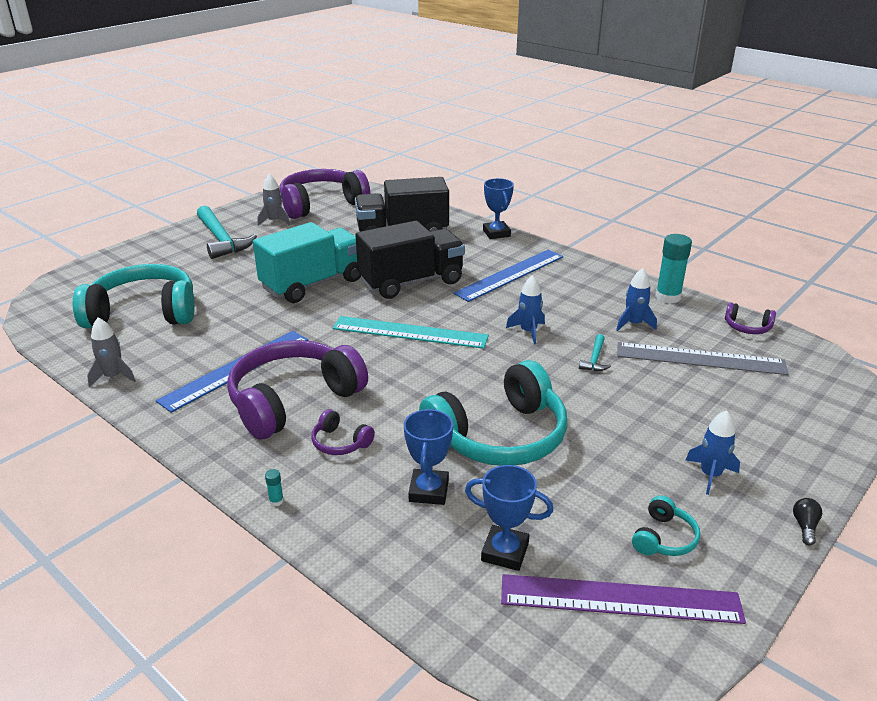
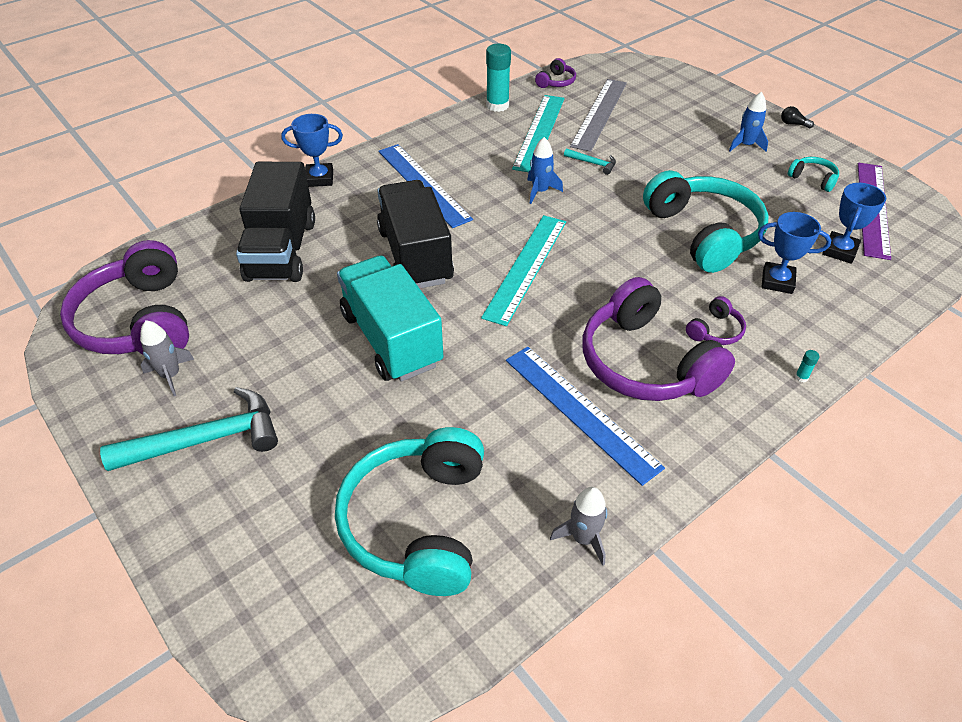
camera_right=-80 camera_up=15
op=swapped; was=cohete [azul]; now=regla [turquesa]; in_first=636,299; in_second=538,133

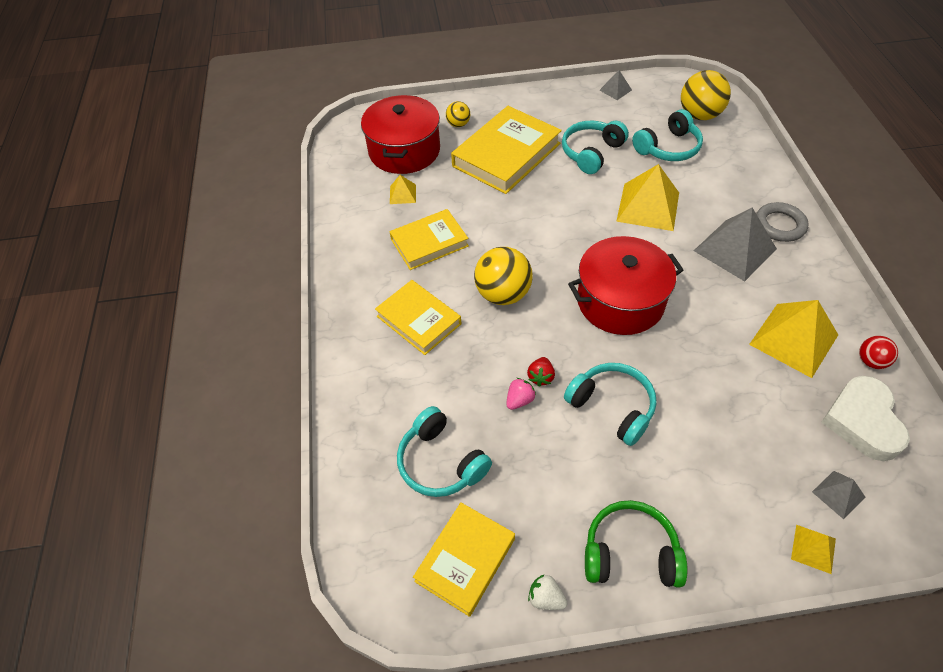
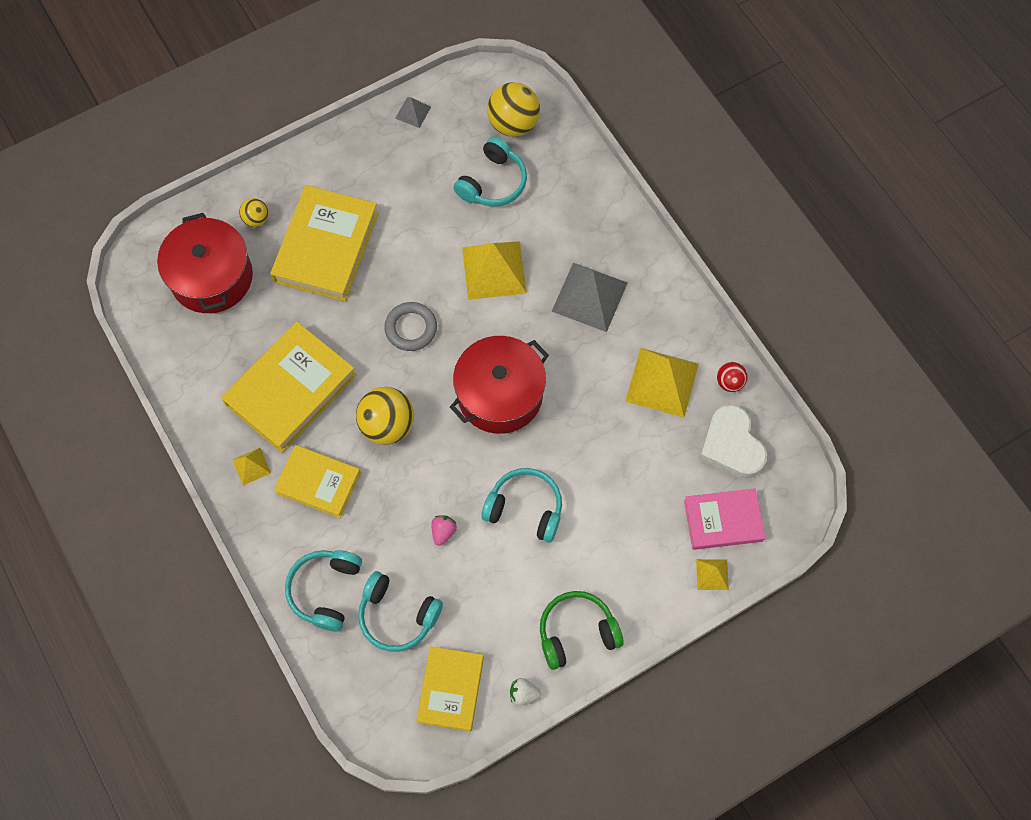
camera_right=-25 camera_up=15
op=scaled; was=libro [amarillo]; in_first=429,239; in_second=288,387; ratio=1.58
op=shifted; was=pirámide [amarillo]; in_first=403,189; in_second=251,466
op=gone; was=fresa [rojo]; in_first=541,372
op=shifted; was=auriculares [turquesa]; in_first=595,147; in_second=323,591
op=shifted; was=anillo [gris]; in_first=782,222; in_second=410,326
op=swapped; was=pirámide [gris]; now=libro [rosa]; in_first=838,495; in_second=724,519

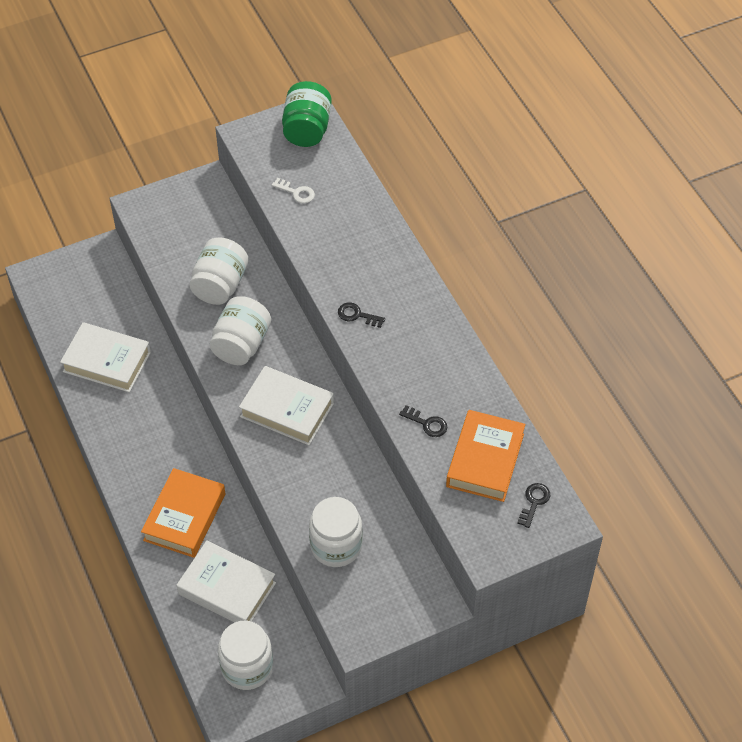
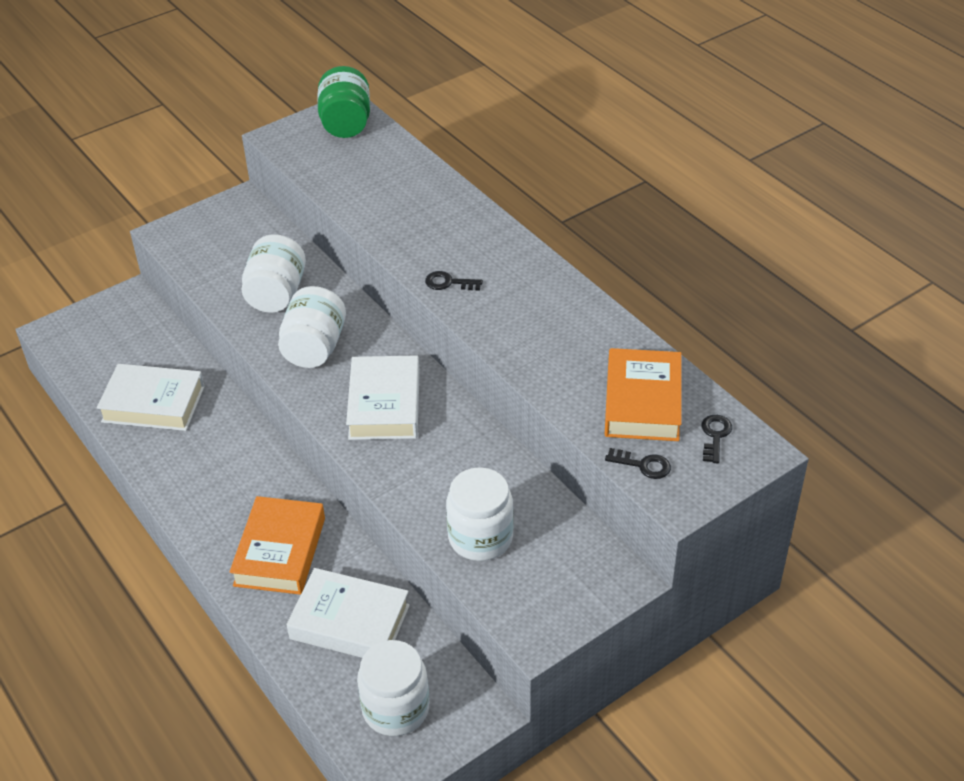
camera_right=-10 camera_up=-10
op=rotated; was=libro [blanco]; in_first=286,405; in_second=383,397; clockwise=75
op=gone; was=llave [blanco]; in_first=293,190
op=shifted; was=llave [negro]; in_first=423,421; in_second=638,463

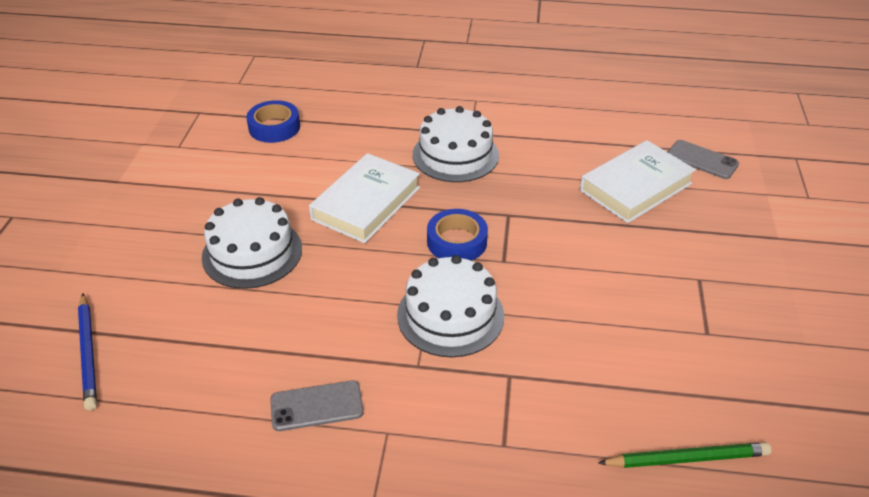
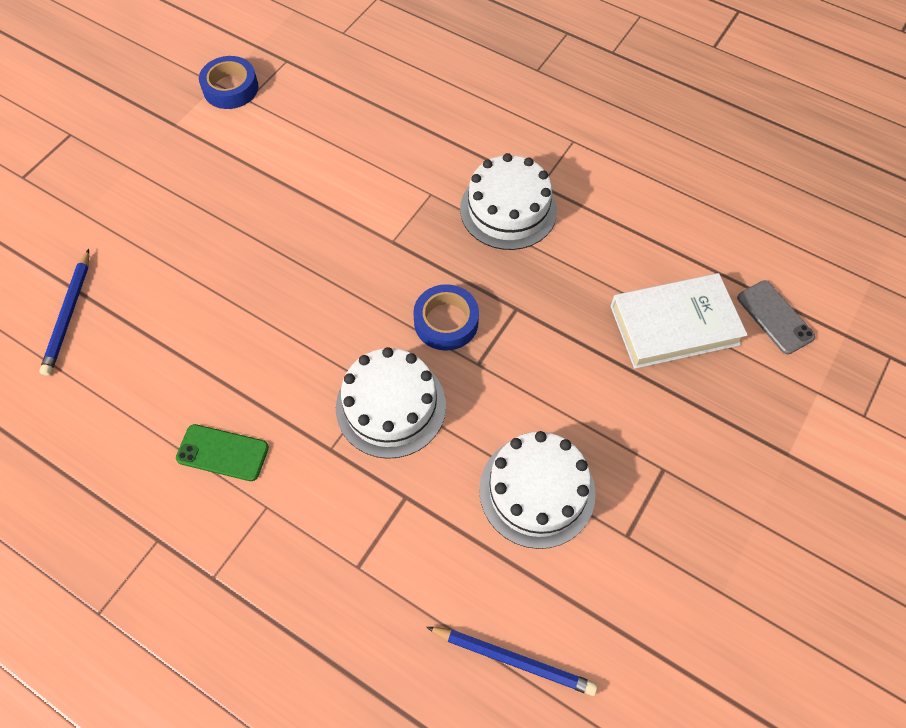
camera_right=25 camera_up=20
op=shifted; was=tarta [blanco]; in_first=252,243; in_second=537,490
op=shifted; was=cinta adhesiva [azul]; in_first=273,121; in_second=228,82
op=repainted; was=móvil [gris]; now=móvil [verde]; in_first=317,405; in_second=222,452
op=gone; was=libro [blanco]; in_first=364,198
op=repainted; was=lápiz [verde]; now=lápiz [azul]; in_first=684,455; in_second=512,661

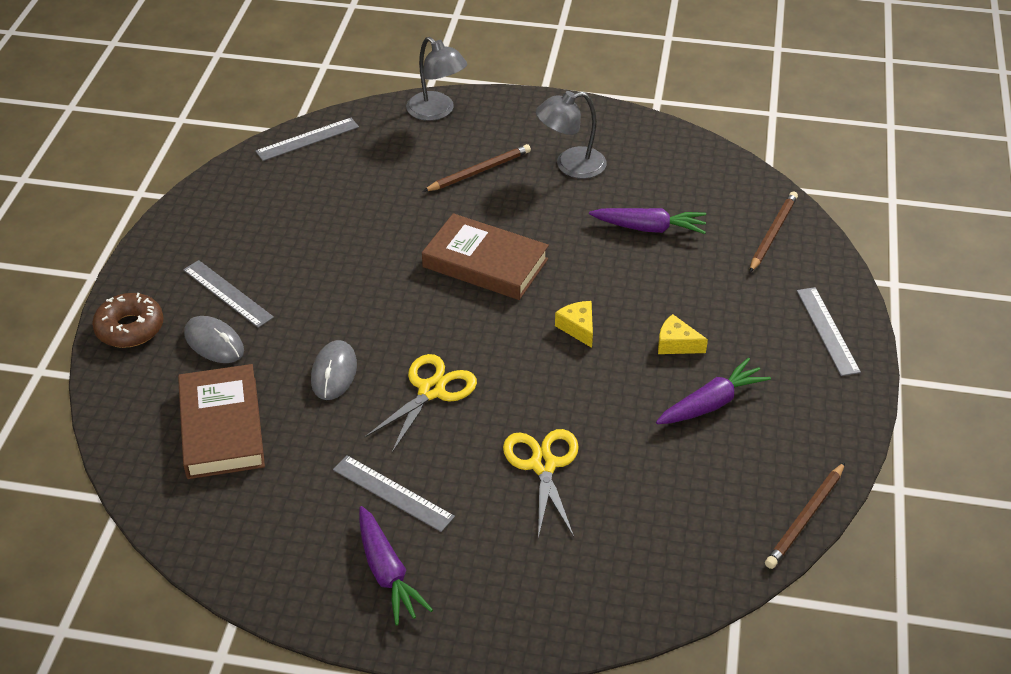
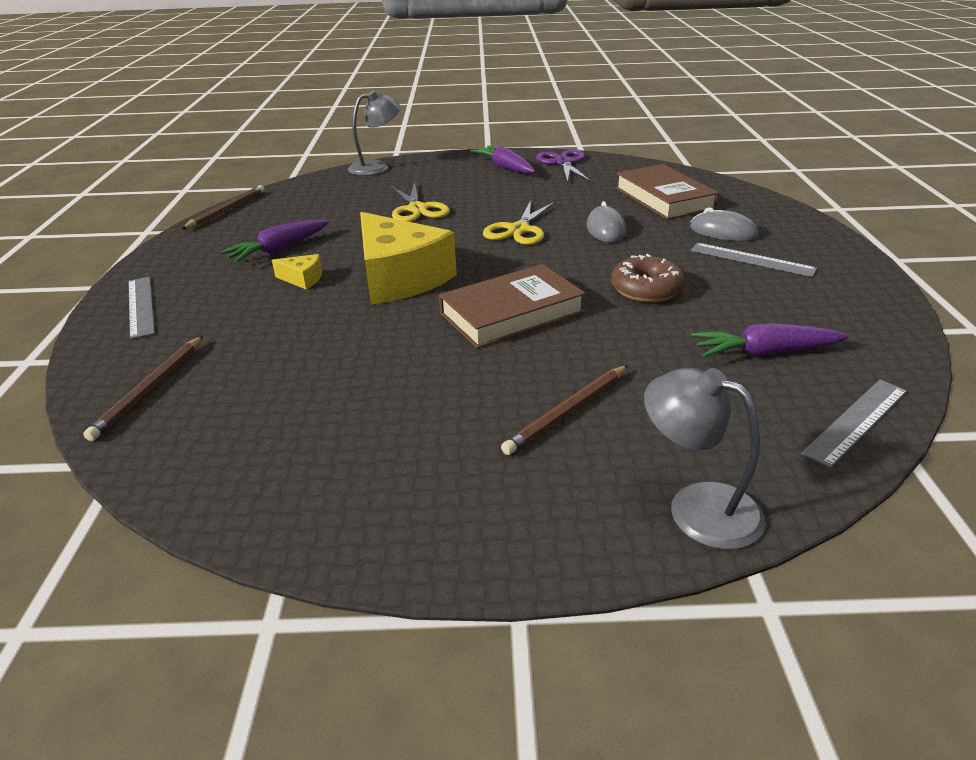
camera_right=170 camera_up=-10
op=shifted; was=rosquilla [marrón]; in_first=128,320; in_second=648,278
op=gone; was=regla [gris]; in_first=394,493
op=rotated; was=libro [marrón]; in_first=485,256; in_second=512,306; clockwise=-45
op=shifted; was=lámpara [gris]; in_first=571,135; in_second=374,133
op=scaled; was=queso [amarillo]; in_first=574,324; in_second=408,258; ratio=2.43
op=shifted; was=zanahoria [morado]; in_first=647,221; in_second=770,340
op=new; now=tijeras [morado]; in_second=563,166

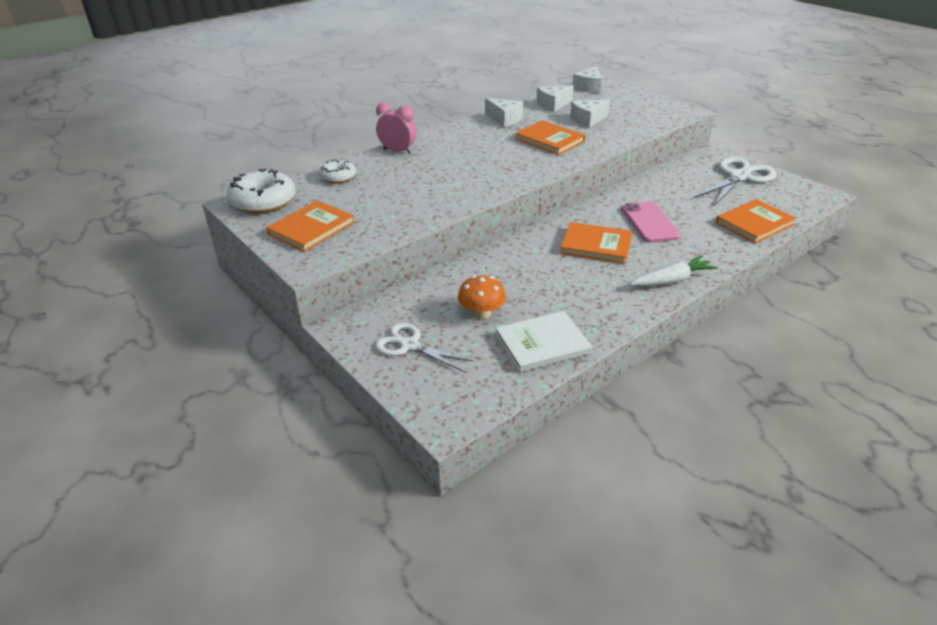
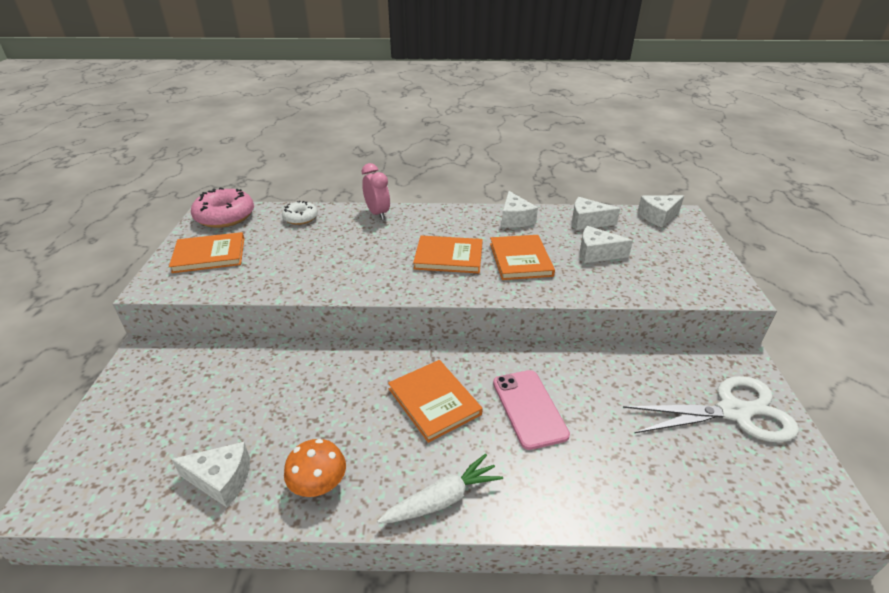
camera_right=40 camera_up=0
op=repainted; was=rosquilla [blanco]; now=rosquilla [rosa]; in_first=261,191; in_second=222,208
op=gone; was=tijeras [blanco]; in_first=424,347
op=shifted; was=seta [naranja]; in_first=482,297; in_second=315,468
op=swapped; was=libro [blanco]; now=queso [blanco]; in_first=543,341; in_second=210,474
op=rotated; was=móvil [rosa]; in_first=651,222; in_second=531,410; clockwise=-45
op=rotated; was=zanahoria [blanco]; in_first=674,271; in_second=440,489; clockwise=-45
op=shifted; was=libro [naranja]; in_first=756,221; in_second=448,254

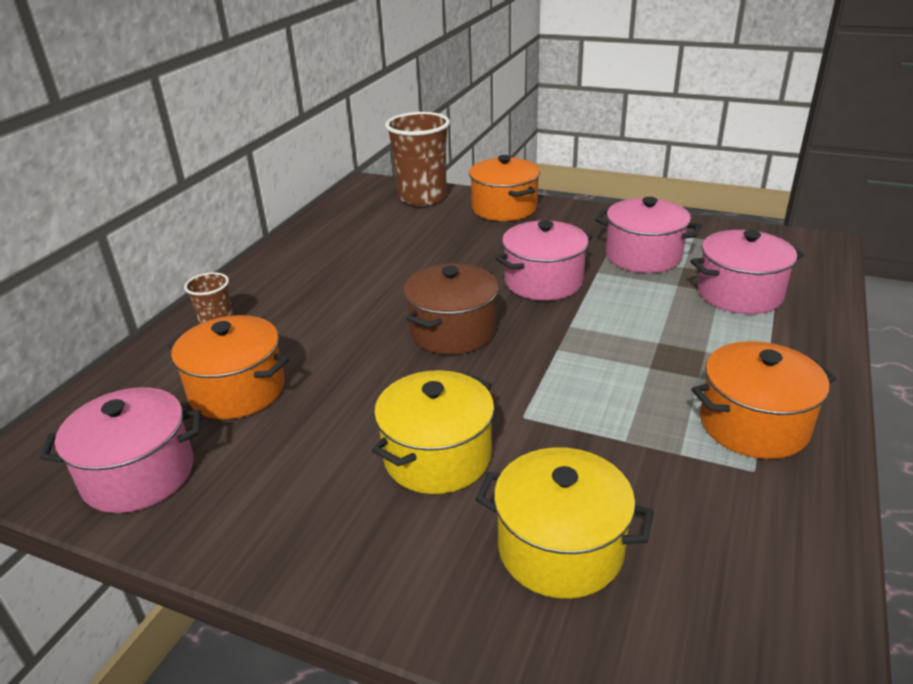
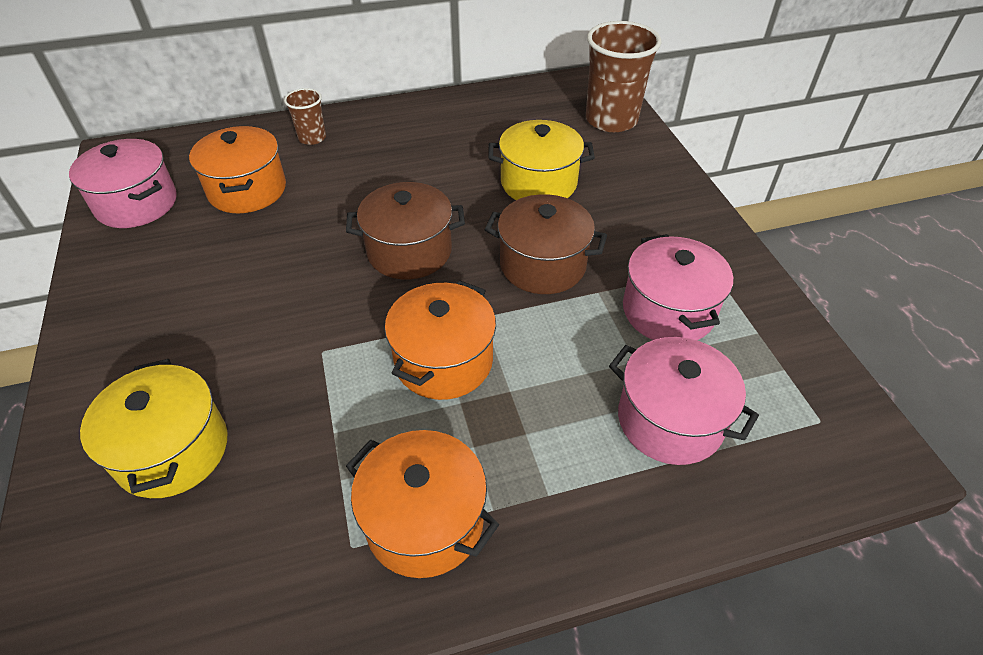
camera_right=50 camera_up=15
op=shifted; was=olla [amarillo]; in_first=433,432; in_second=541,160
op=shifted; was=olla [naranja]; in_first=504,188; in_second=440,340
op=repainted; was=olla [rosa]; now=olla [marrón]; in_first=543,260; in_second=546,244

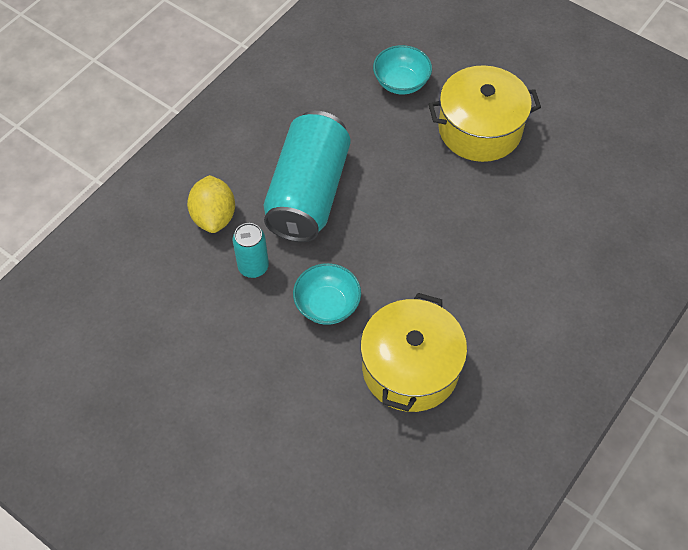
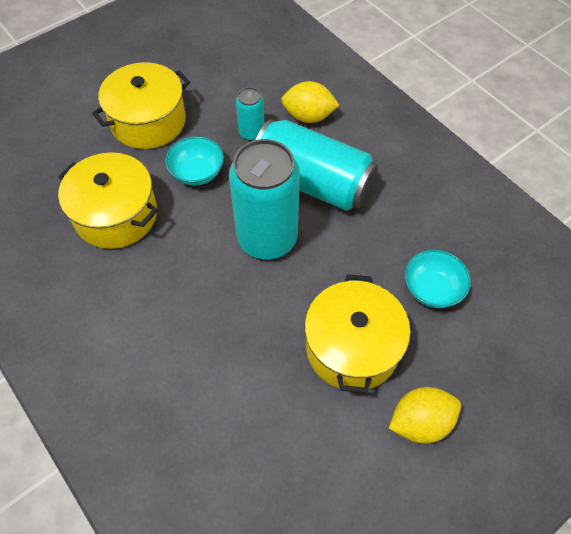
camera_right=105 camera_up=0
op=new; now=olla [amarillo]; in_second=141,105
op=new; now=lata [turquesa]; in_second=264,199
op=new; now=limón [amarillo]; in_second=425,415

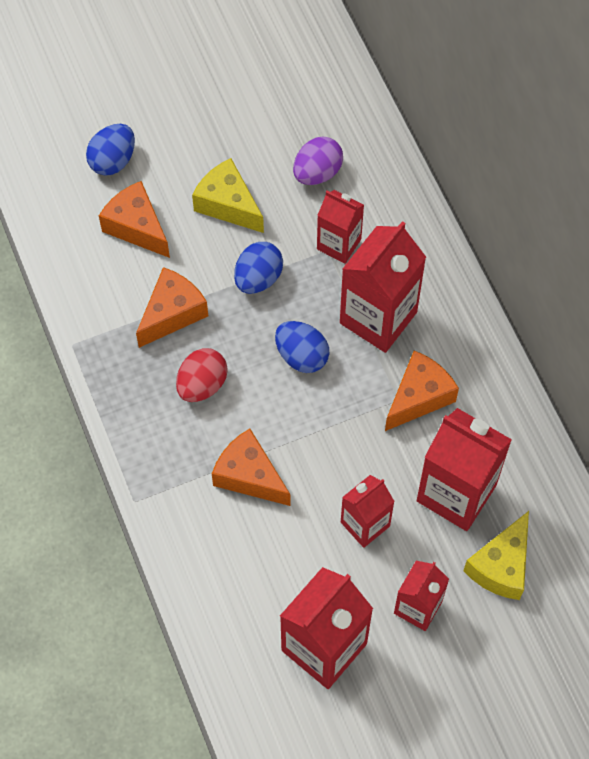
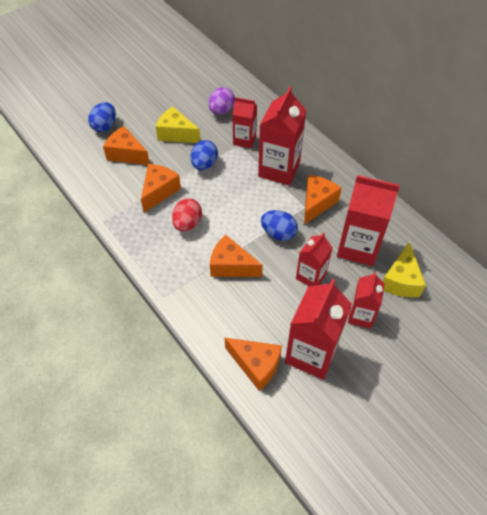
camera_right=-15 camera_up=-10
op=shifted; was=huevo [azul]; in_first=302,347; in_second=279,225
op=new; now=queso [naranja]; in_second=253,364

